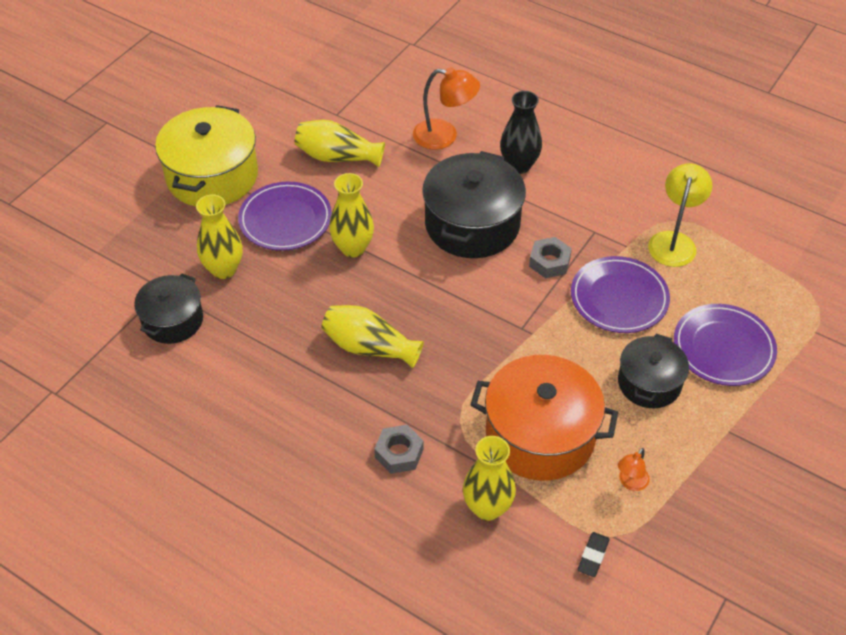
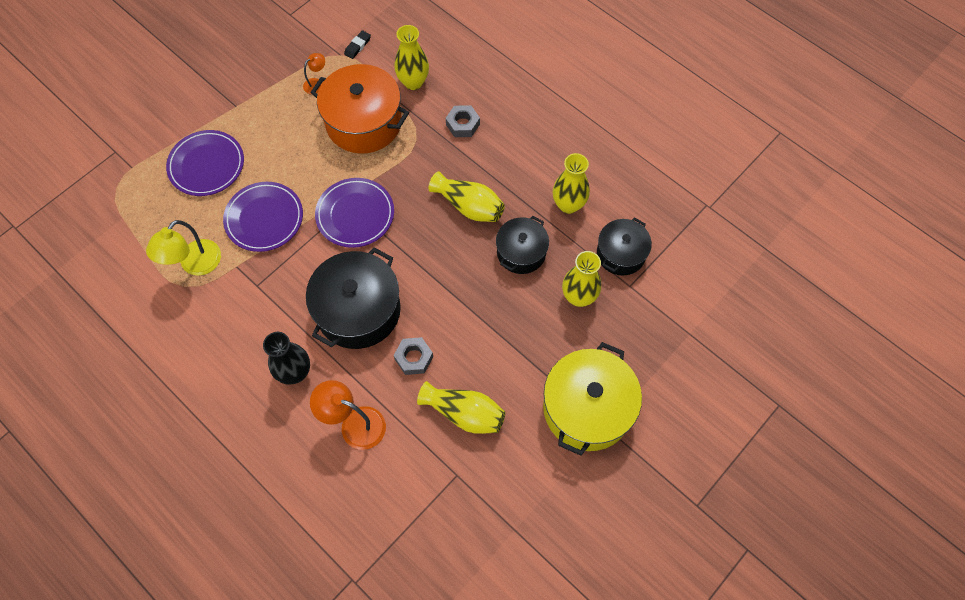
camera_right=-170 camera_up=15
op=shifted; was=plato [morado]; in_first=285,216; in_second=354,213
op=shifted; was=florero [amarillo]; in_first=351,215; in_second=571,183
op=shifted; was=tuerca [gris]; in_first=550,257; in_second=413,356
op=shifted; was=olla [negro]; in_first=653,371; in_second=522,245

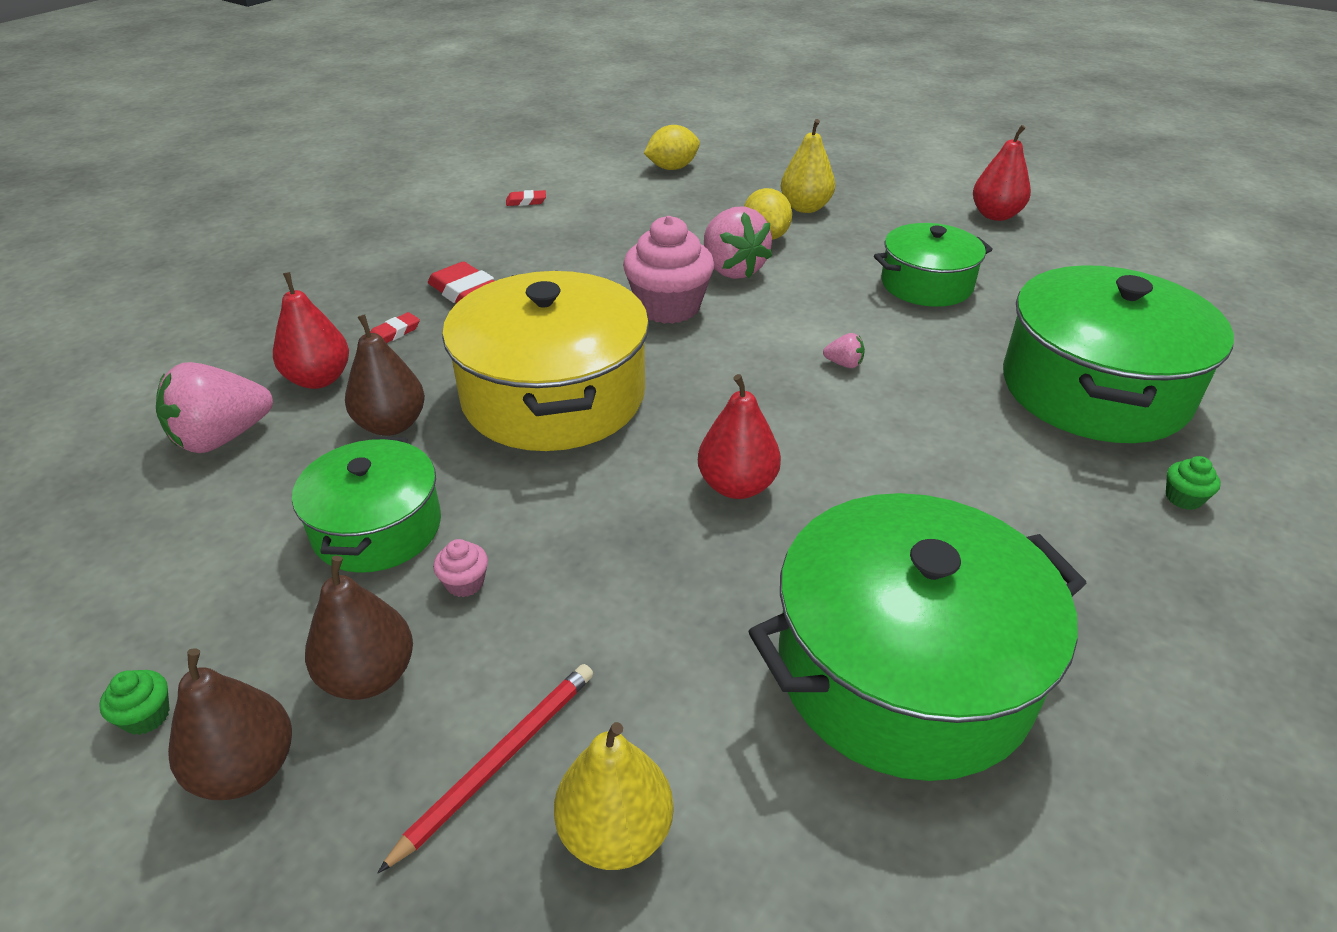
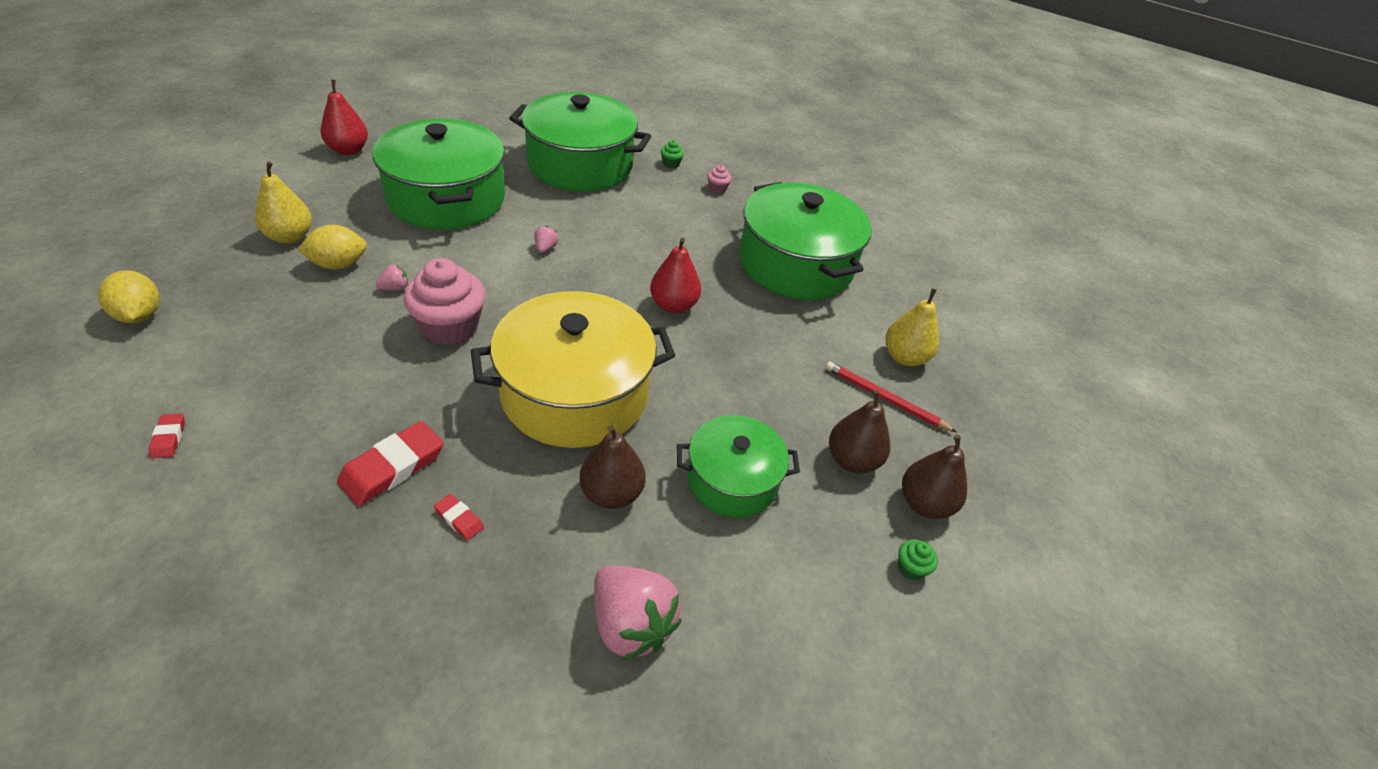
camera_right=-100 camera_up=5
op=gone; was=pera [rojo]; in_first=311,330
op=shifted; was=magdalena [rosa]; in_first=460,568; in_second=719,179
op=scaled; was=fresa [rosa]; in_first=738,242; in_second=392,278; ratio=0.44
op=scaled; was=olla [verde]; in_first=933,265; in_second=439,174; ratio=1.7

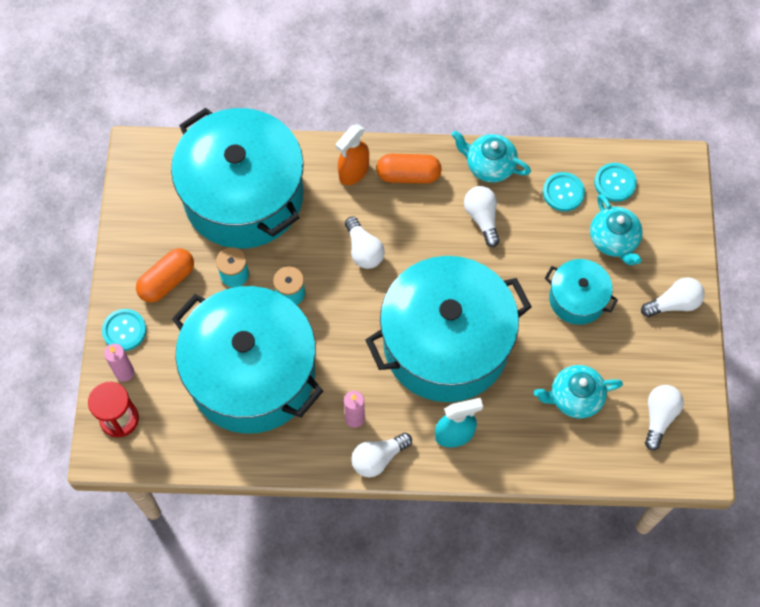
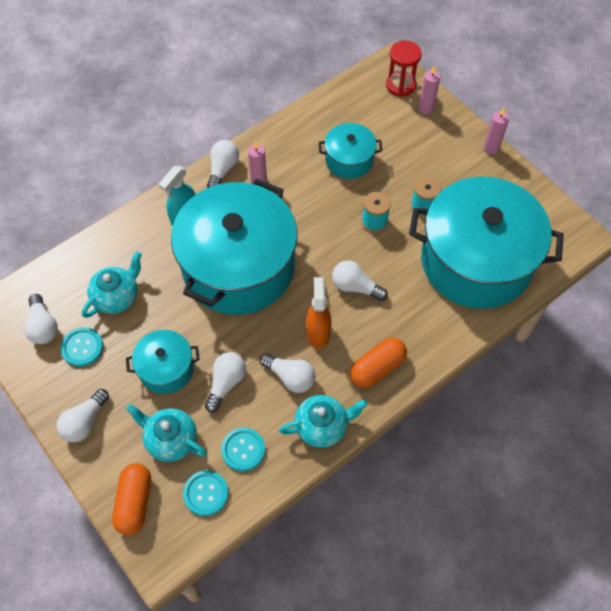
camera_right=140 camera_up=-5
op=shifted; was=botón [turquesa]; in_first=124,330; in_second=82,347
op=shifted; was=cápsula [naranja]; in_first=165,275; in_second=131,499
op=scaled; was=olla [turquesa]; in_first=247,360; in_second=350,151; ratio=0.46
op=shifted; was=pulverizador [naranja]; in_first=352,154; in_second=318,313
op=new; now=bombilla [blanco]; in_second=225,382
op=new; now=vela [rosa]; in_second=496,131

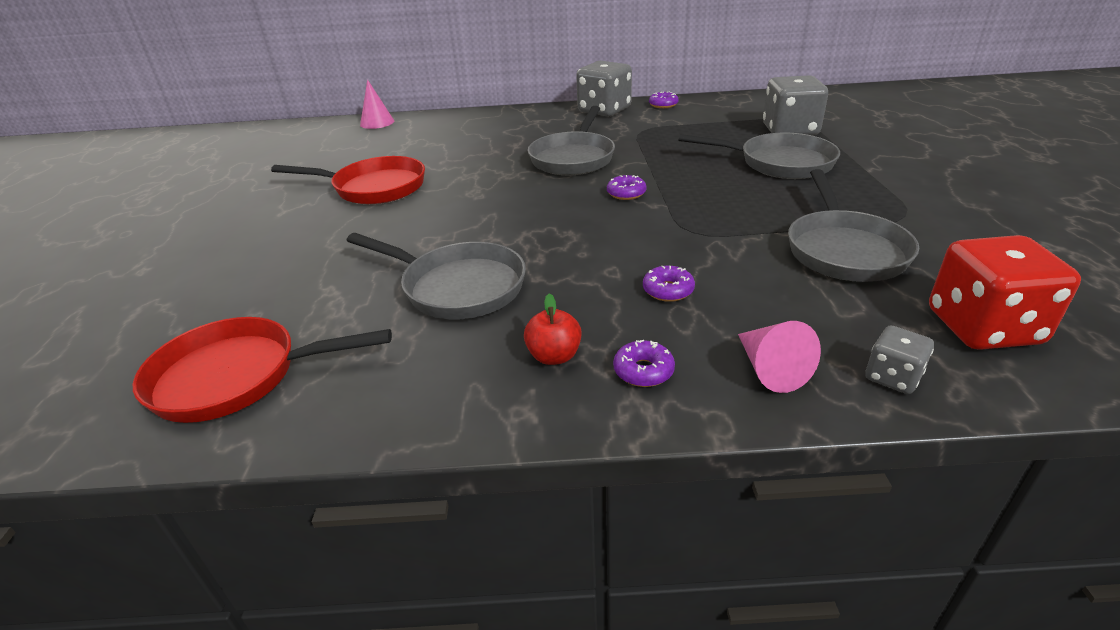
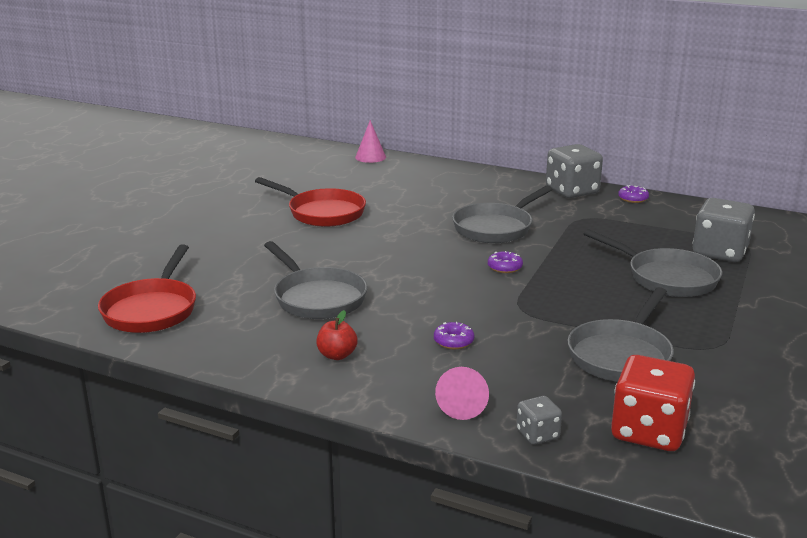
camera_right=25 camera_up=-10
op=rotated; was=sartén [rojo]; in_first=262,370; in_second=147,288; clockwise=-105
op=gone; was=rosquilla [morado]; in_first=644,363

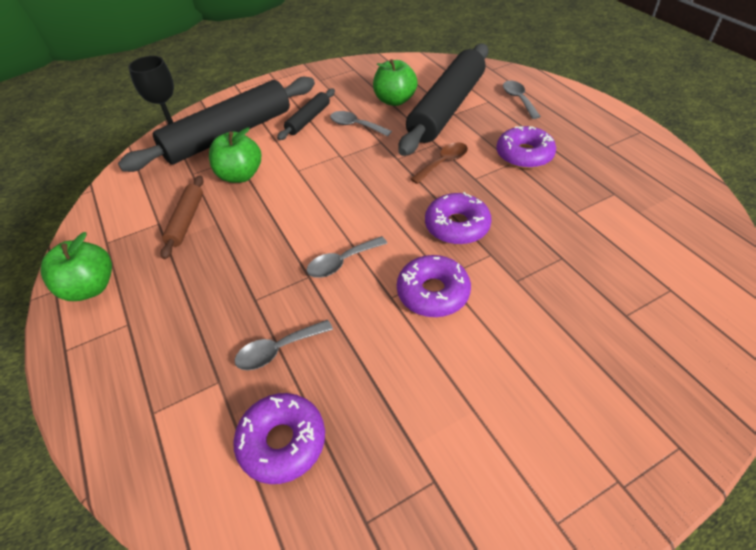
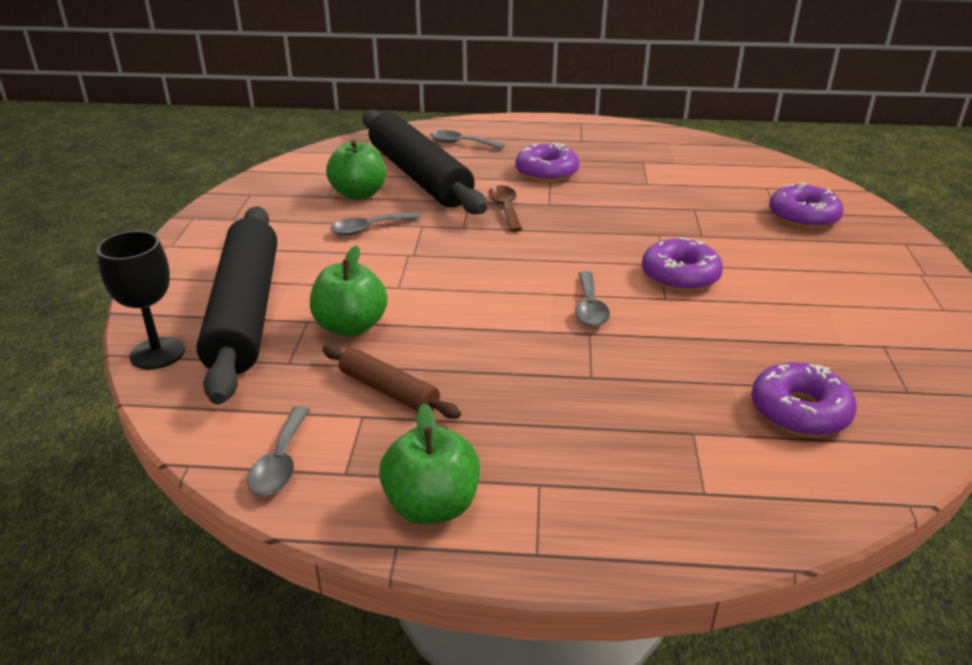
camera_right=-60 camera_up=-15
op=shifted; was=cuchara [gris]; in_first=284,345; in_second=278,451
op=gone; was=rodillo [negro]; in_first=306,114
op=shifted; was=rosquilla [morado]; in_first=458,218; in_second=806,206

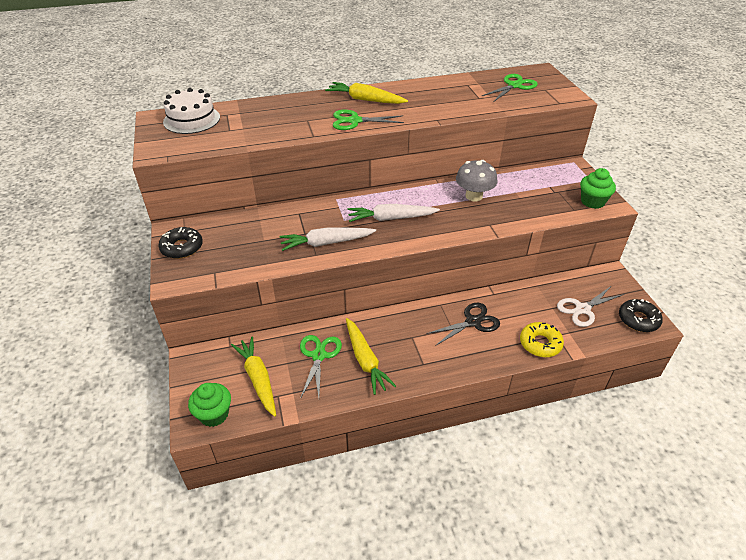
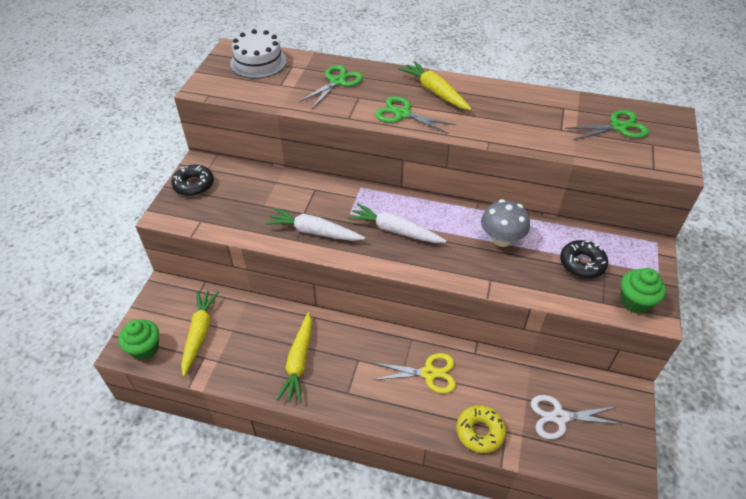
camera_right=30 camera_up=5
op=shifted; was=tijeras [verde]; in_first=321,367; in_second=331,87
op=repainted; was=tijeras [negro]; now=tijeras [amarillo]; in_first=463,324; in_second=414,373
op=shifted; was=rosquilla [negro]; in_first=641,315; in_second=584,259

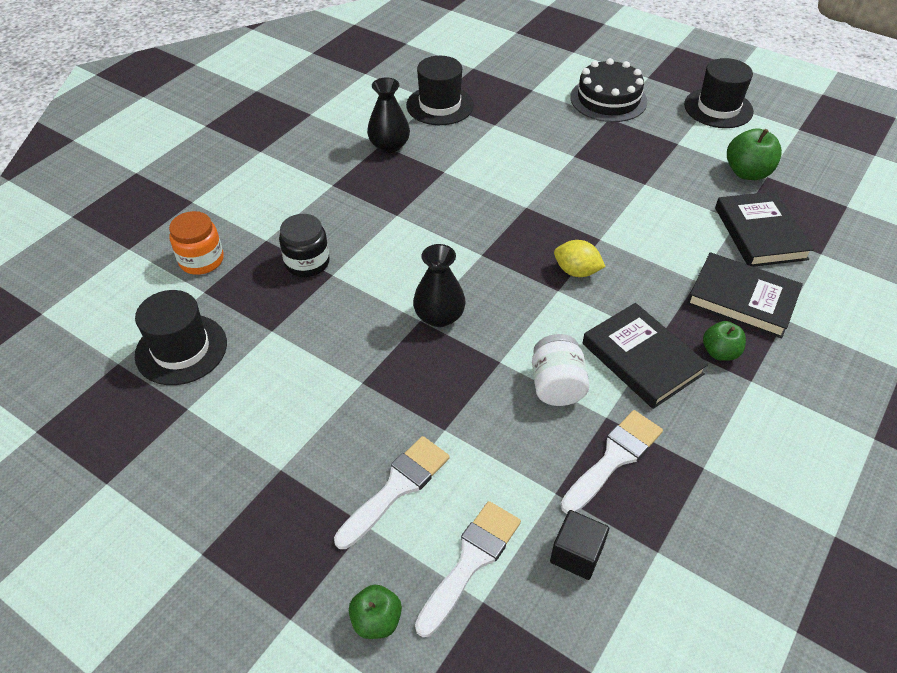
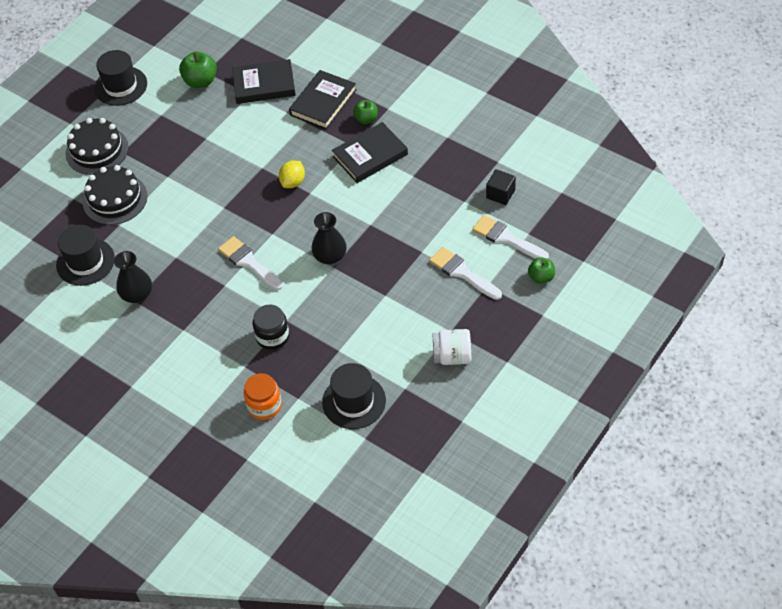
camera_right=-85 camera_up=5
op=shifted; was=tarro [blanco]; in_first=561,370; in_second=451,347
op=shifted; was=pincel [blanco]; in_first=612,462; in_second=251,263
op=new; now=tarta [negro]; in_second=115,195

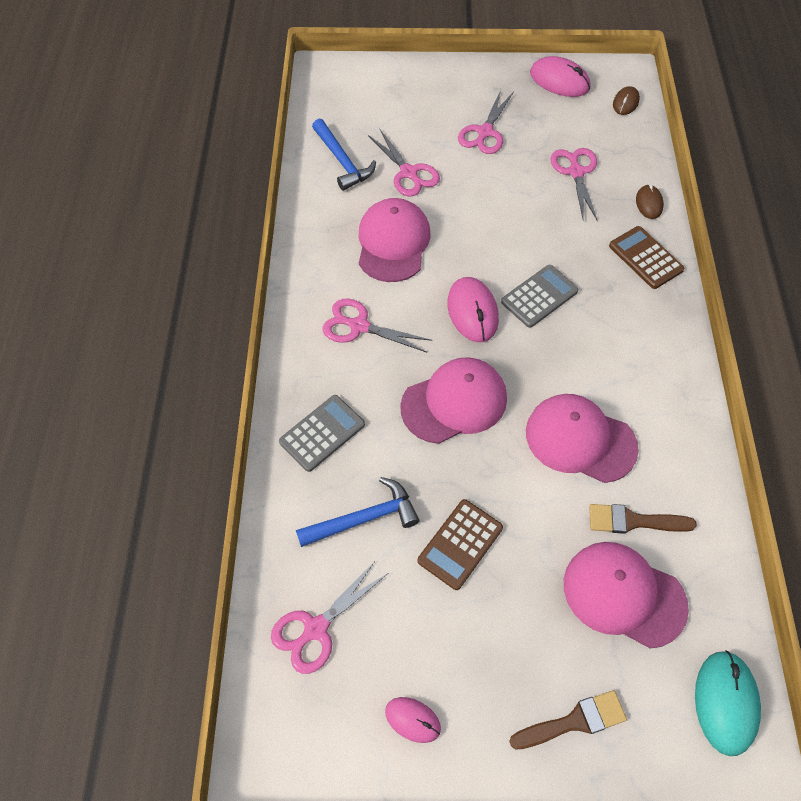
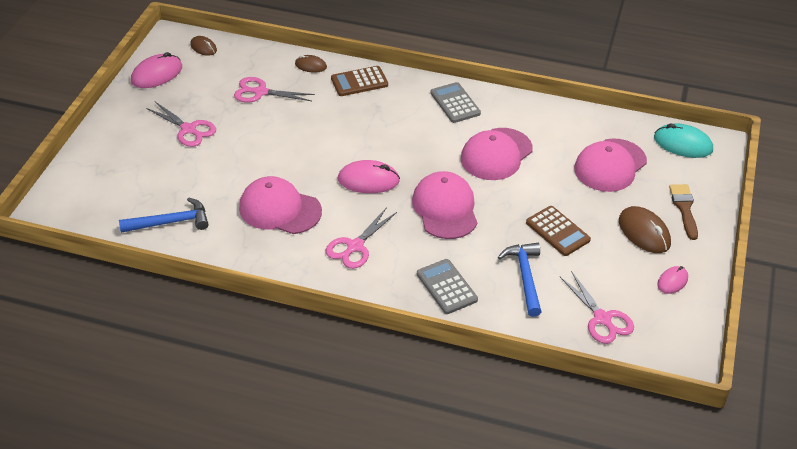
camera_right=-75 camera_up=-15
op=gone; was=tijeras [rosa]; in_first=404,163
op=shifted; was=calculadora [gris]; in_first=539,296; in_second=455,102
op=gone; was=pincel [marrón]; in_first=643,519
op=new; now=ratón [marrón]; in_second=645,229

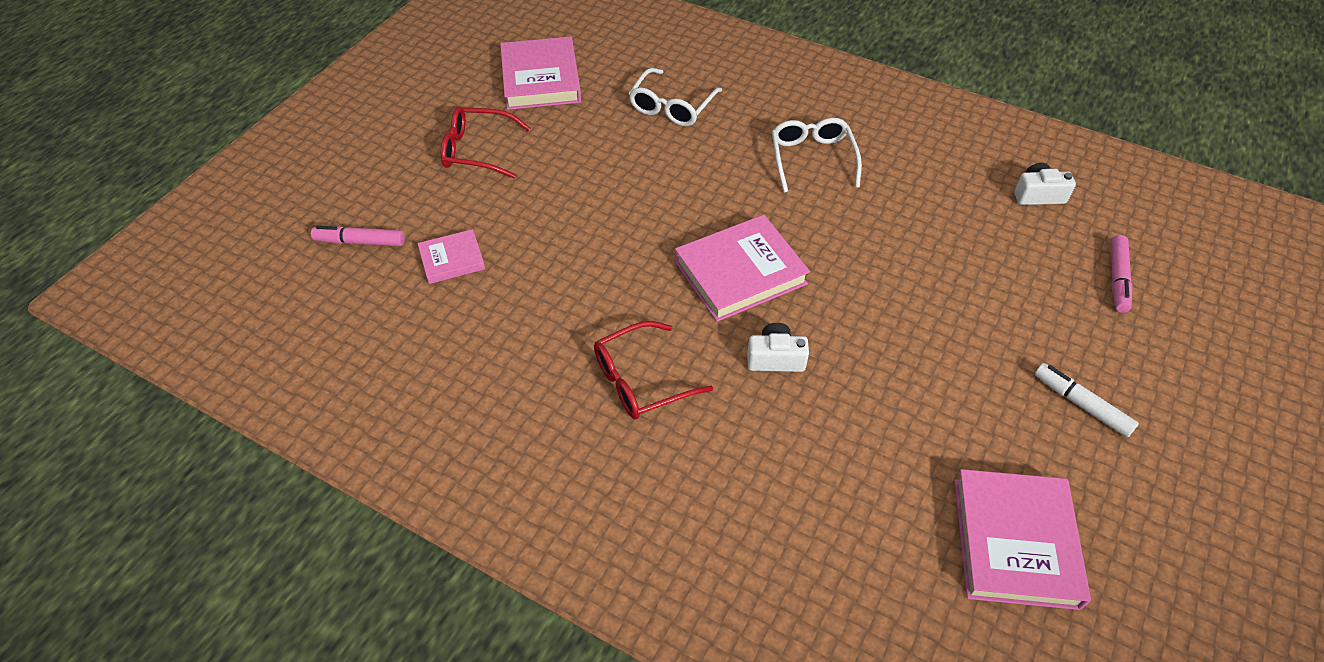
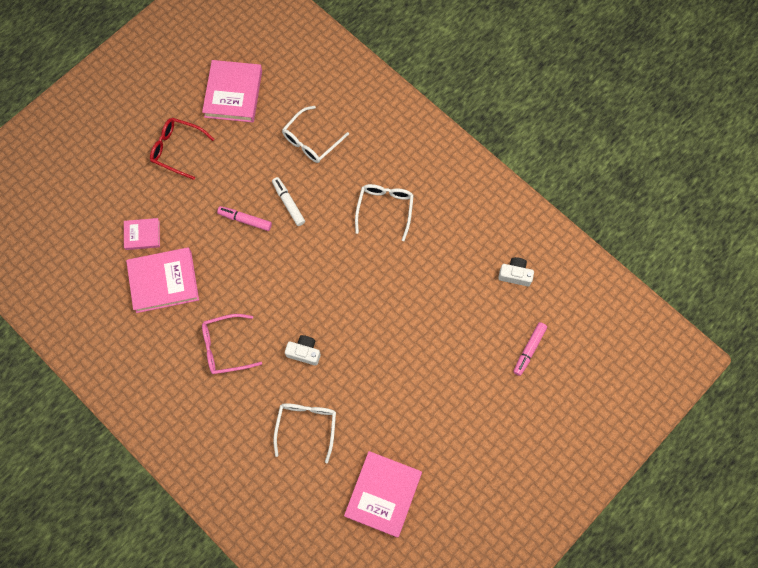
camera_right=15 camera_up=20
op=shifted; was=rotulador [rosa]; in_first=358,236; in_second=244,218
op=repainted; was=gafas [rojo]; now=gafas [rosa]; in_first=653,370; in_second=232,344
op=shifted; was=libro [rosa]; in_first=742,268; in_second=162,280
op=shifted; was=rotulador [blanco]; in_first=1087,400; in_second=288,201
op=new; now=gafas [blanco]; in_second=304,433

